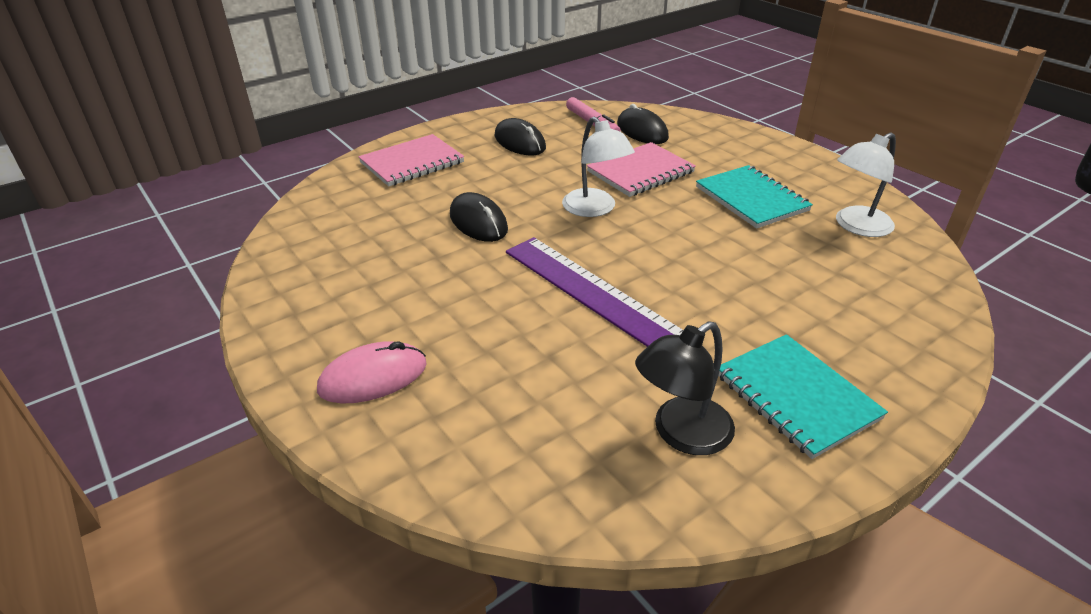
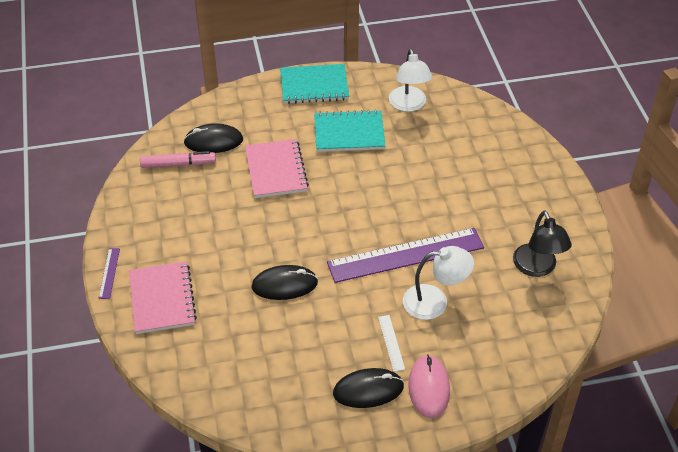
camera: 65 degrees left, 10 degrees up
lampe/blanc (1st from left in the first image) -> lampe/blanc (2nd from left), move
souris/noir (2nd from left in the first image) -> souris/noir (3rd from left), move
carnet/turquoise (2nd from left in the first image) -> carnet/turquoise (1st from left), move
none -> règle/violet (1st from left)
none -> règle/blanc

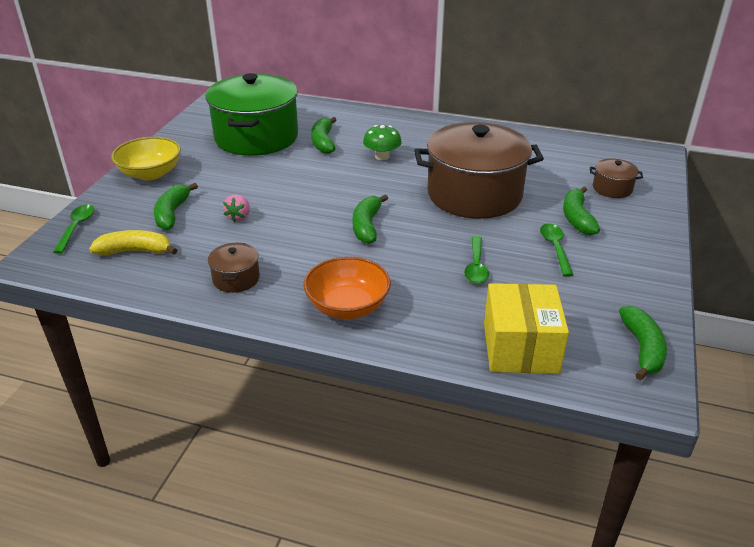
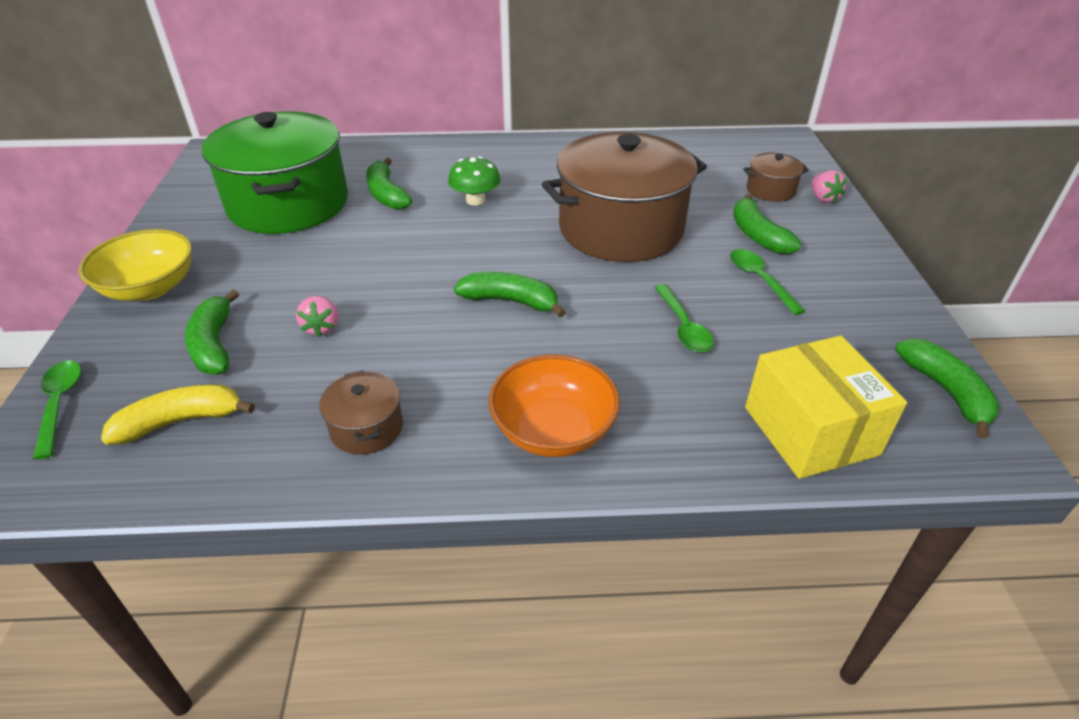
camera: 20 degrees left, 5 degrees up
banane/vert (3rd from left), 120 degrees clockwise
none -> fraise/rose (2nd from left)

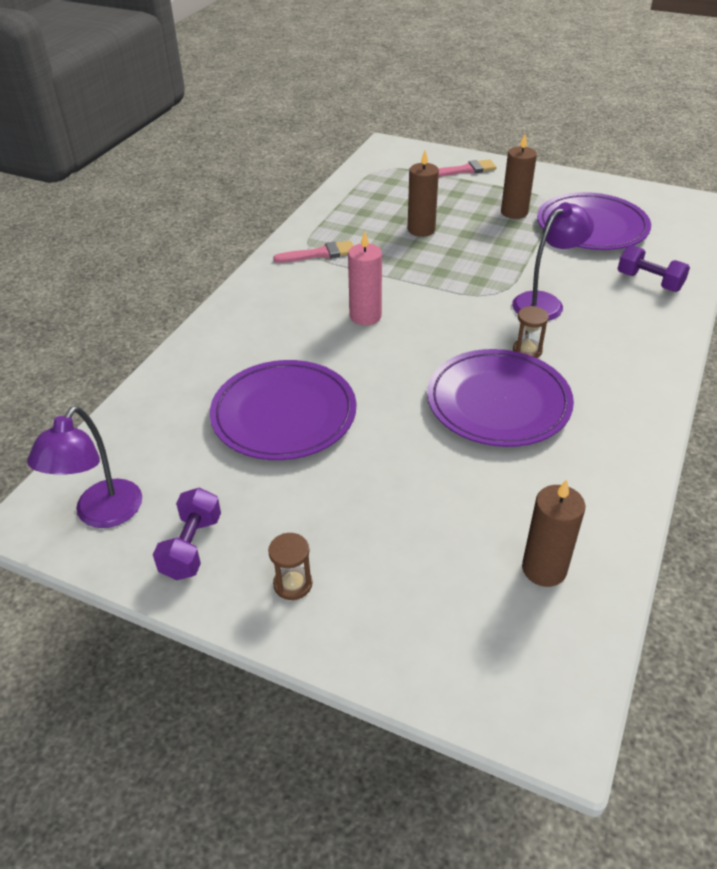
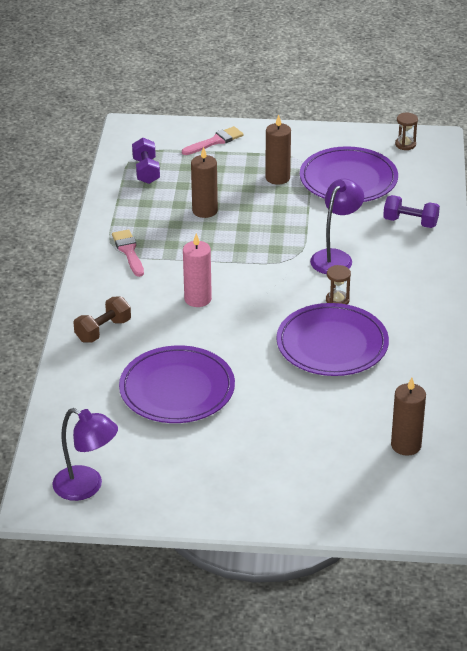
camera: 20 degrees left, 5 degrees down
pinceau/rose (1st from left), 75 degrees counterclockwise
lampe/violet (1st from left), 60 degrees counterclockwise
haltère/violet (1st from left), move
sablier/marron (1st from left in the first image) -> sablier/marron (2nd from left), move
none -> haltère/marron

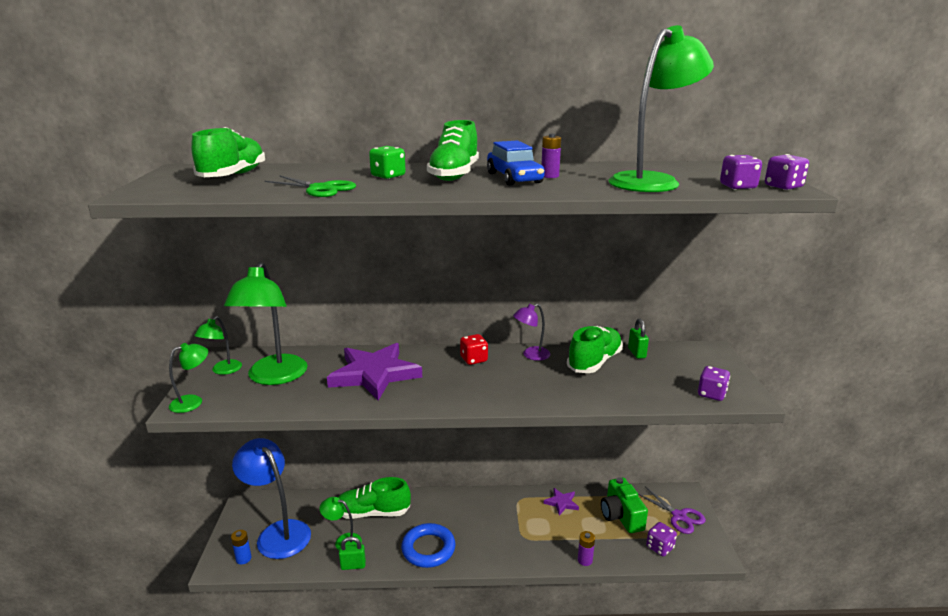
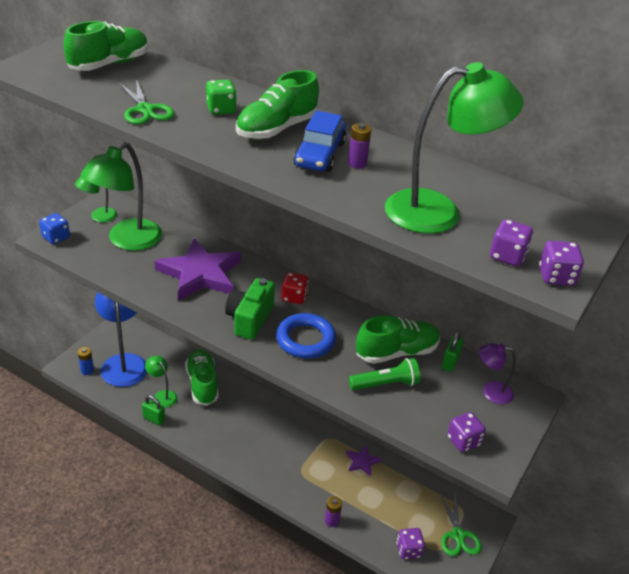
camera: 30 degrees right, 15 degrees up
lampe/violet, move
lampe/vert (1st from left) -> dé/bleu
chaussure/vert (2nd from left), 45 degrees clockwise
appareil photo/vert, move
ciseaux/violet -> ciseaux/vert (2nd from left)
anneau/bleu, move
none -> lampe de poche/vert

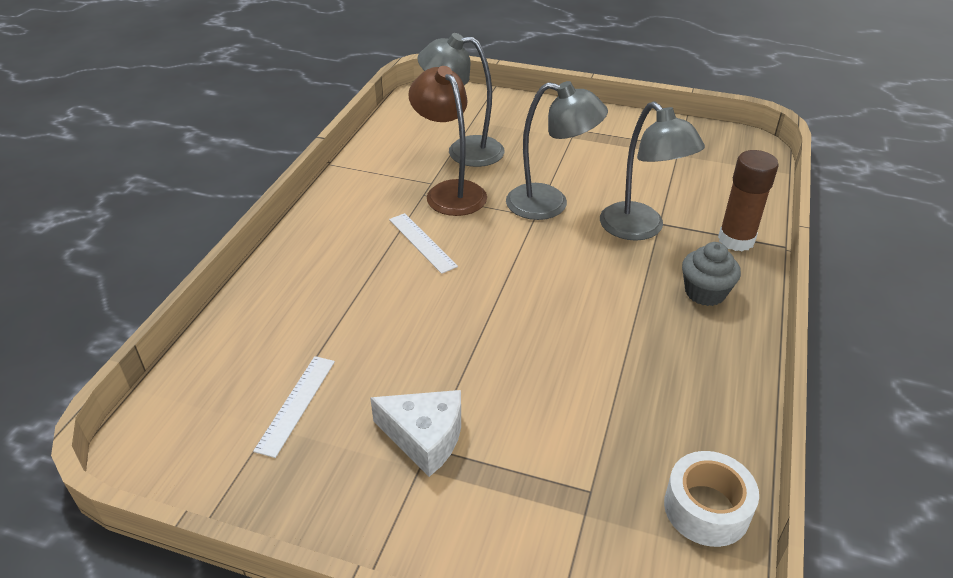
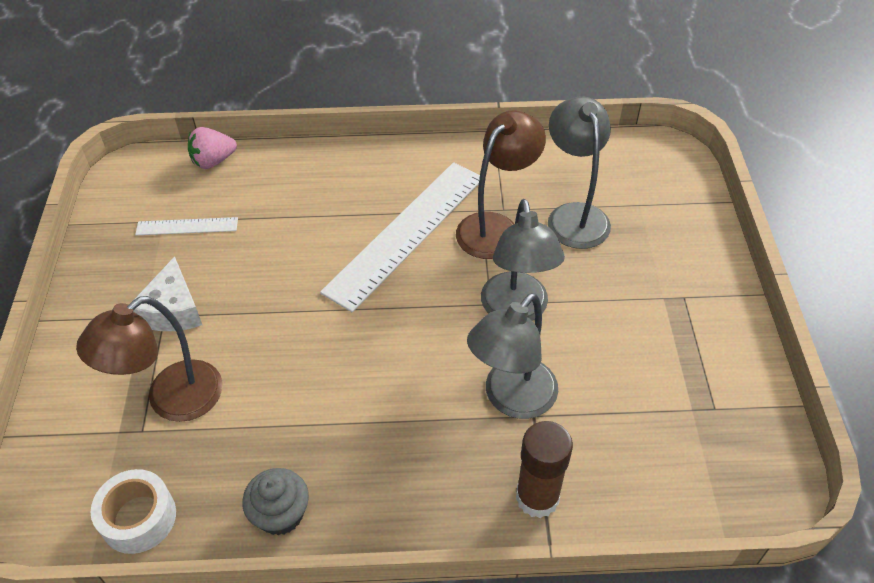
camera: 70 degrees right, 10 degrees up
règle/blanc (2nd from left), x2.17
muffin/gris, move
none -> fraise/rose
none -> lampe/marron (1st from left)

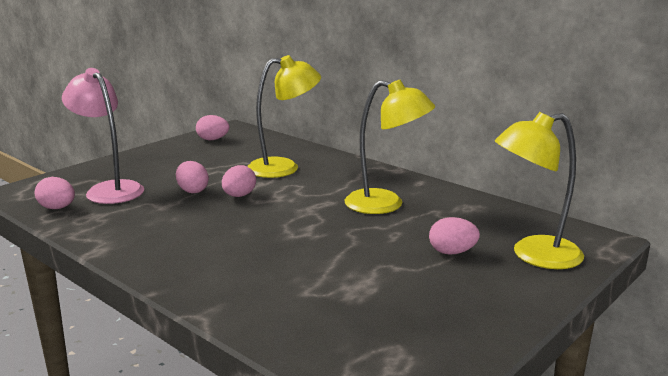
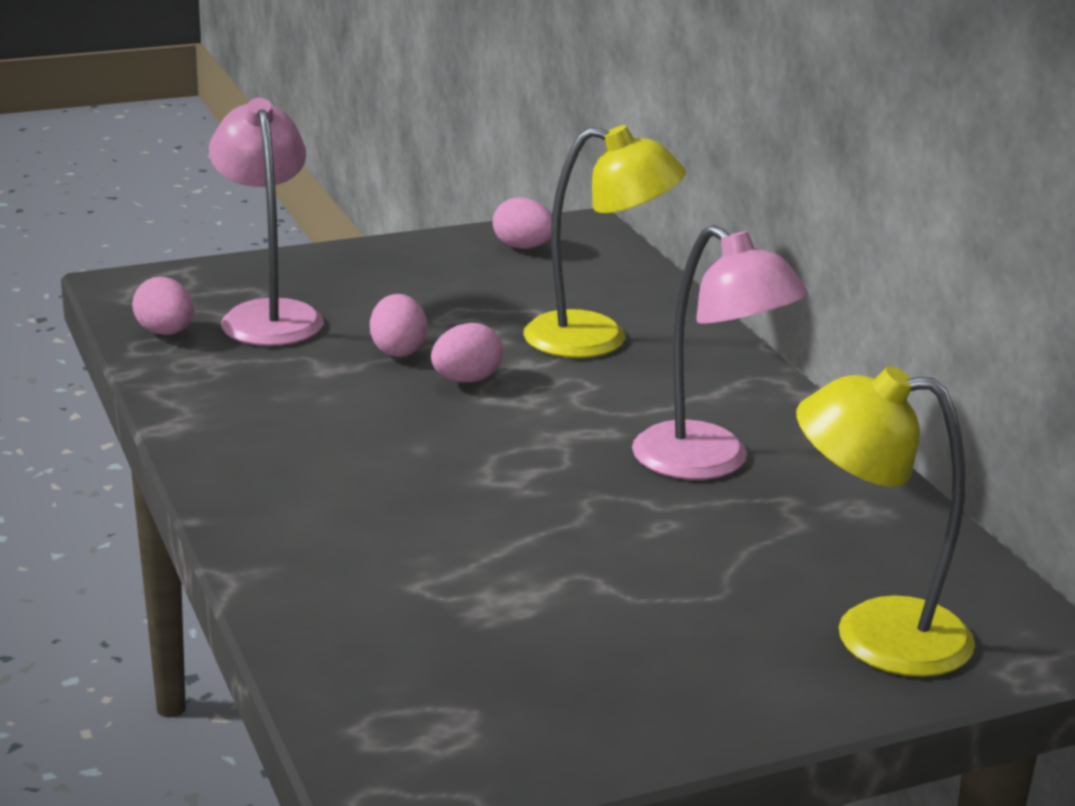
camera: 25 degrees right, 5 degrees up
lampe/jaune (2nd from left) -> lampe/rose (2nd from left)
œuf/rose (5th from left) -> none

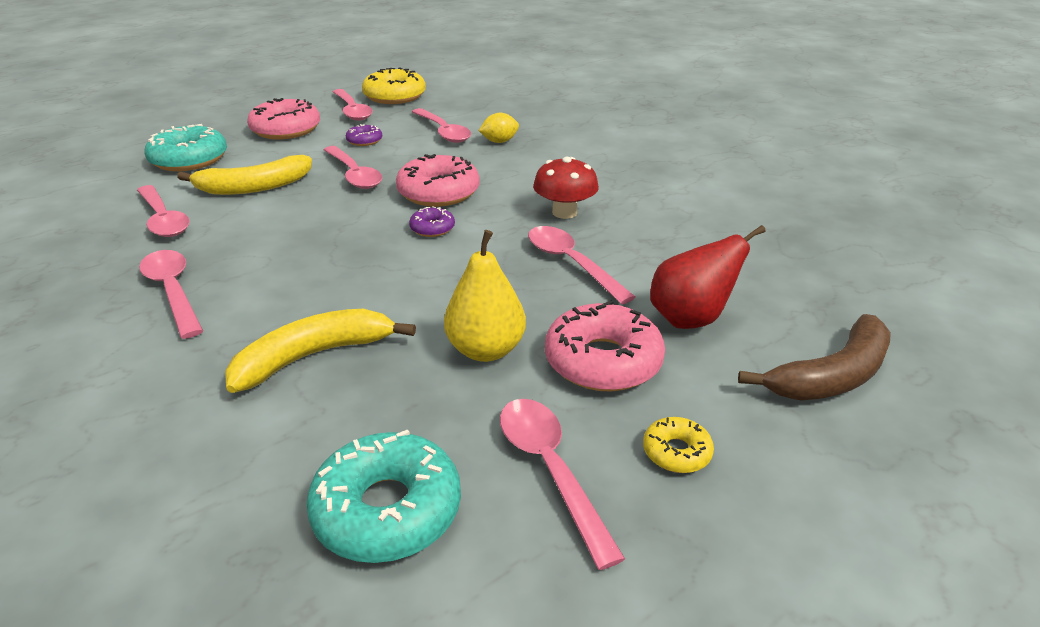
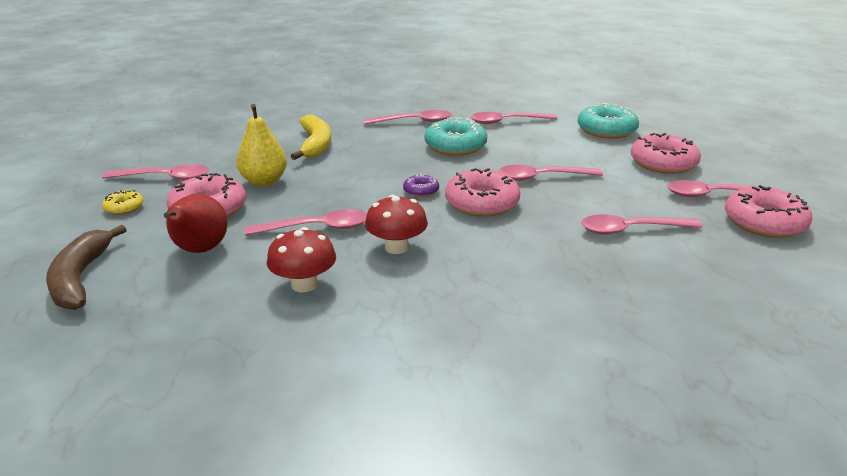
camera: 115 degrees right, 5 degrees down
beignet/jaune (1st from left) -> beignet/rose (4th from left)
citron/jaune -> none
beignet/violet (1st from left) -> none
banane/jaune (1st from left) -> none
beignet/turquoise (2nd from left in the first image) -> beignet/turquoise (1st from left), move
none -> champignon/rouge (1st from left)

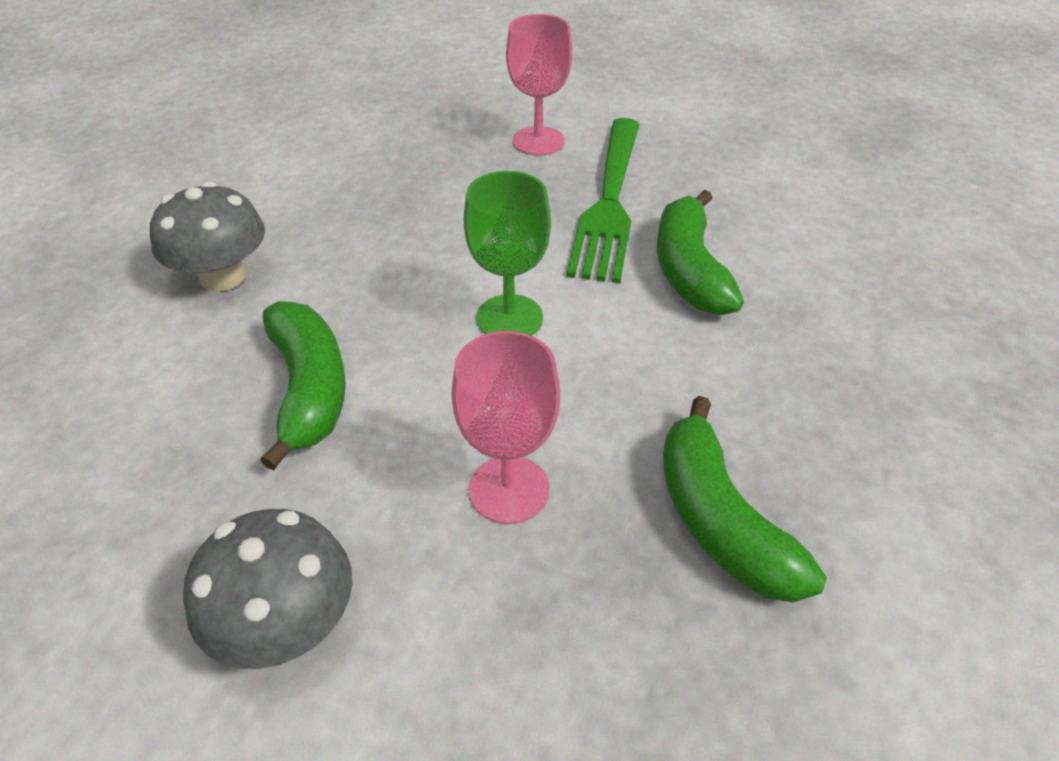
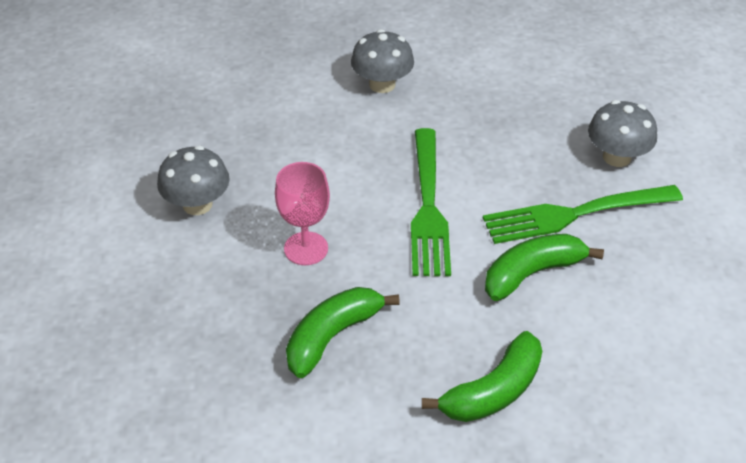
camera: 65 degrees right, 0 degrees up
verre à pied/rose (2nd from left) -> champignon/gris (3rd from left)
verre à pied/vert -> fourchette/vert (1st from left)
banane/vert (1st from left in the first image) -> banane/vert (2nd from left), move

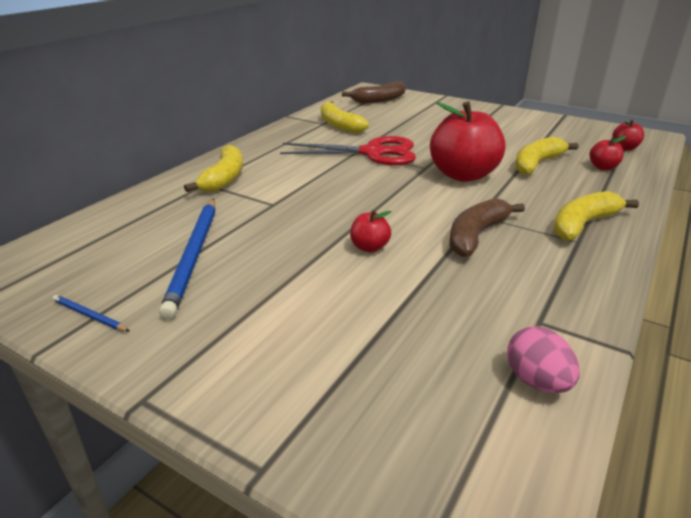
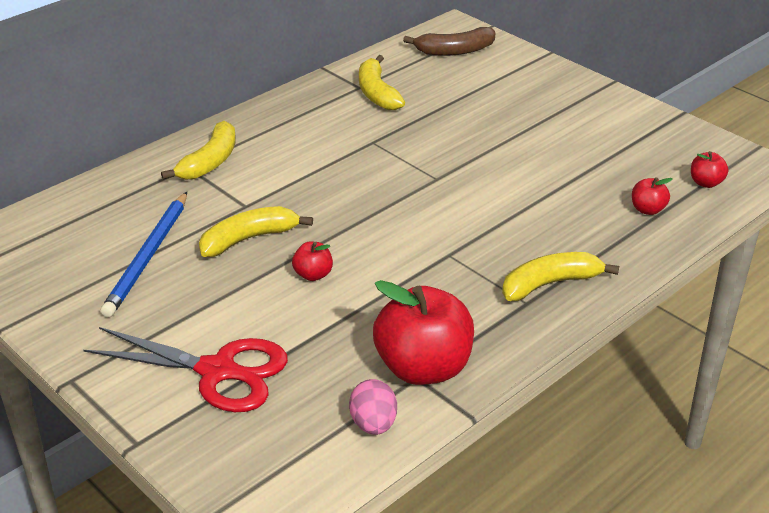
camera: 15 degrees right, 5 degrees up
pomme/rouge (2nd from left), move
ciseaux/rouge, move
banane/jaune (3rd from left in the first image) -> banane/jaune (2nd from left), move
banane/marron (2nd from left) -> none
crayon/bleu (1st from left) -> none

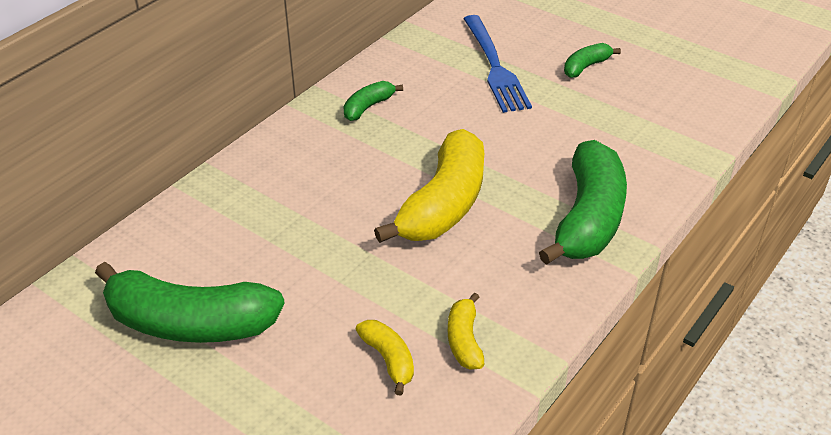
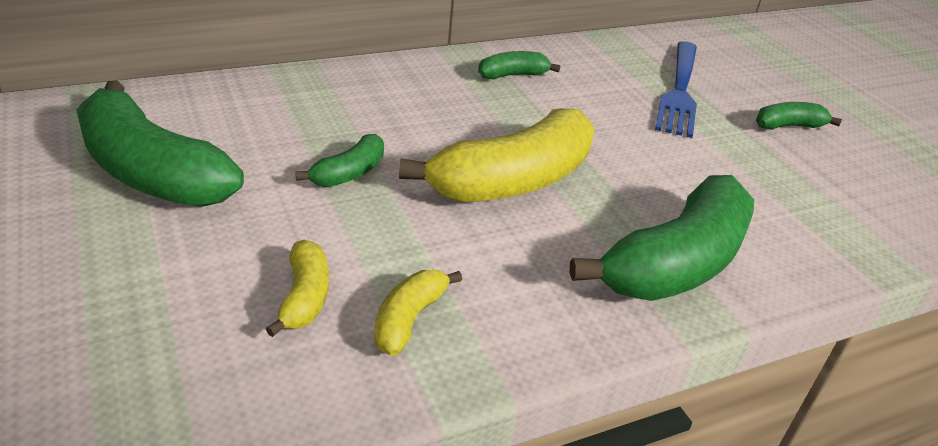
camera: 25 degrees right, 5 degrees down
none -> banane/vert (2nd from left)

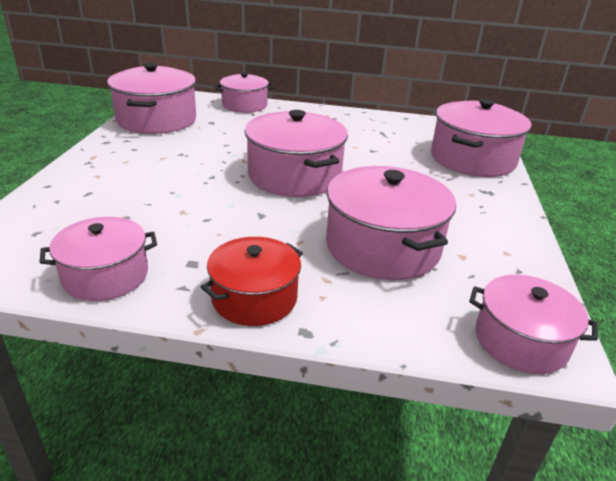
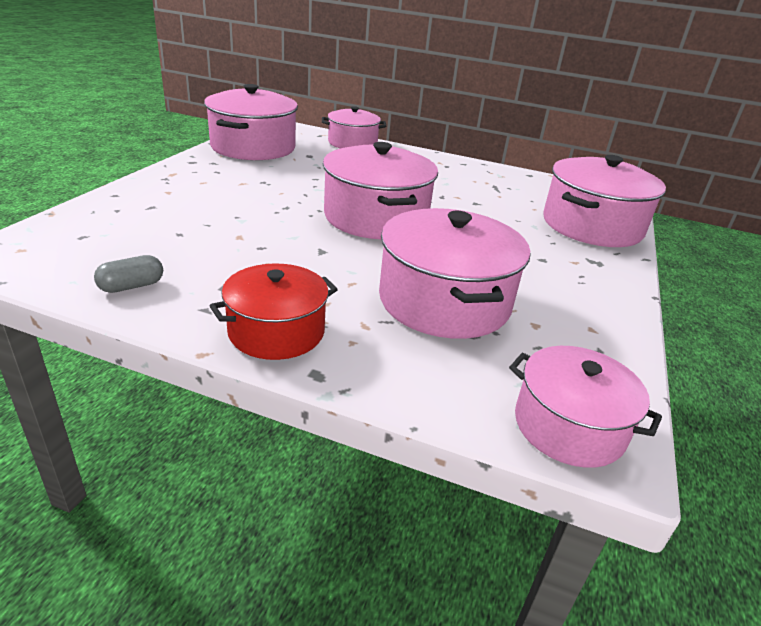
camera: 10 degrees right, 0 degrees up
marmite/rose (1st from left) -> gélule/gris

